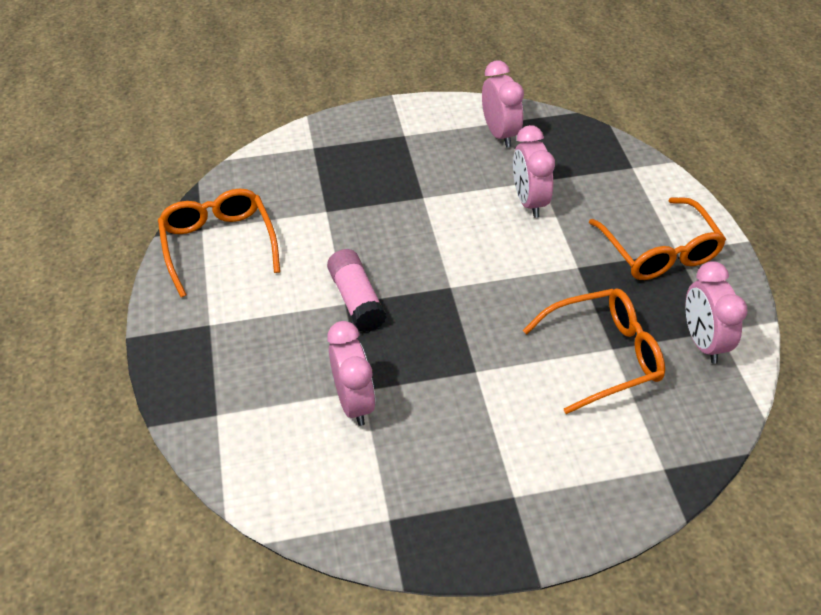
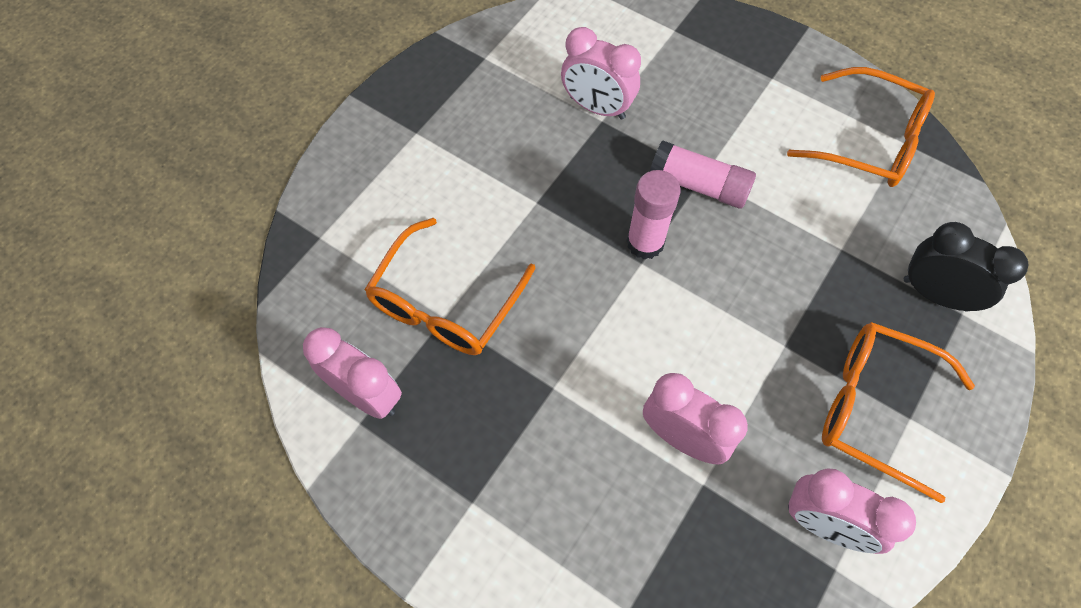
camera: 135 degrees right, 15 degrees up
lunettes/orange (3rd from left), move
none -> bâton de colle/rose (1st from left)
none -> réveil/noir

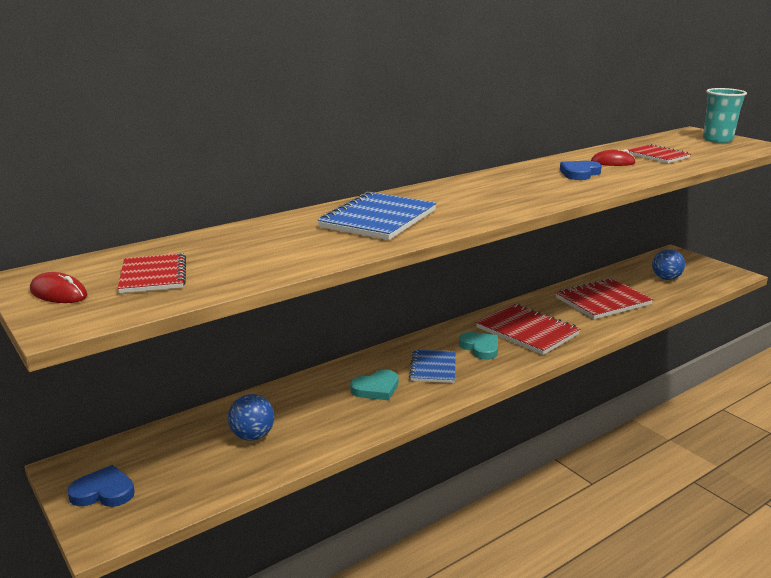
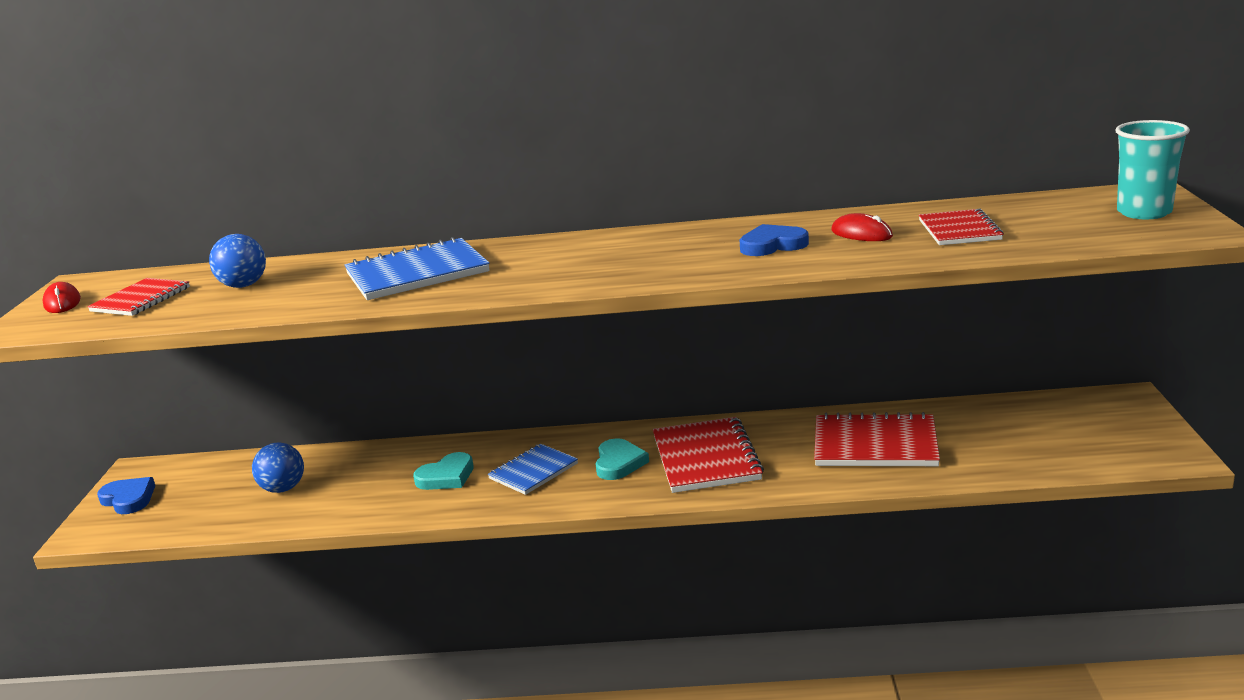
camera: 40 degrees right, 0 degrees up
balle/bleu (2nd from left in the first image) -> balle/bleu (1st from left), move
cœur/turquoise (1st from left), 45 degrees counterclockwise

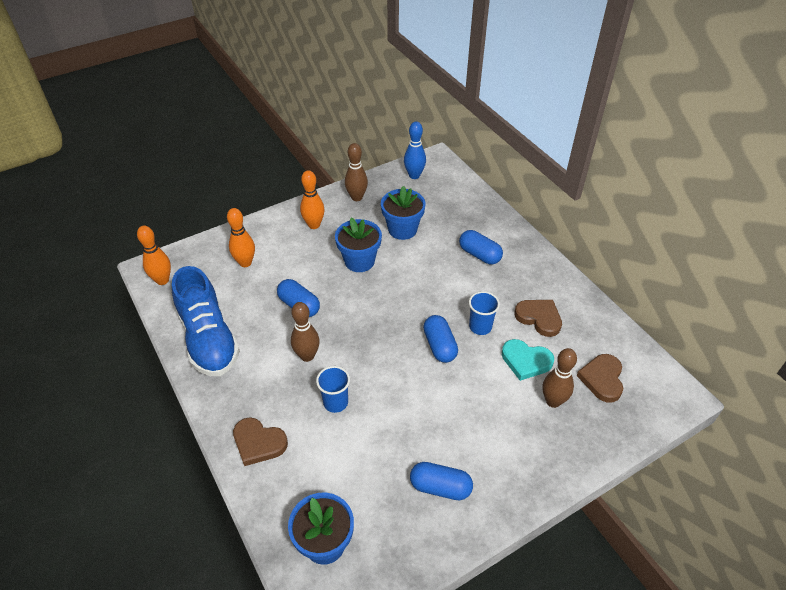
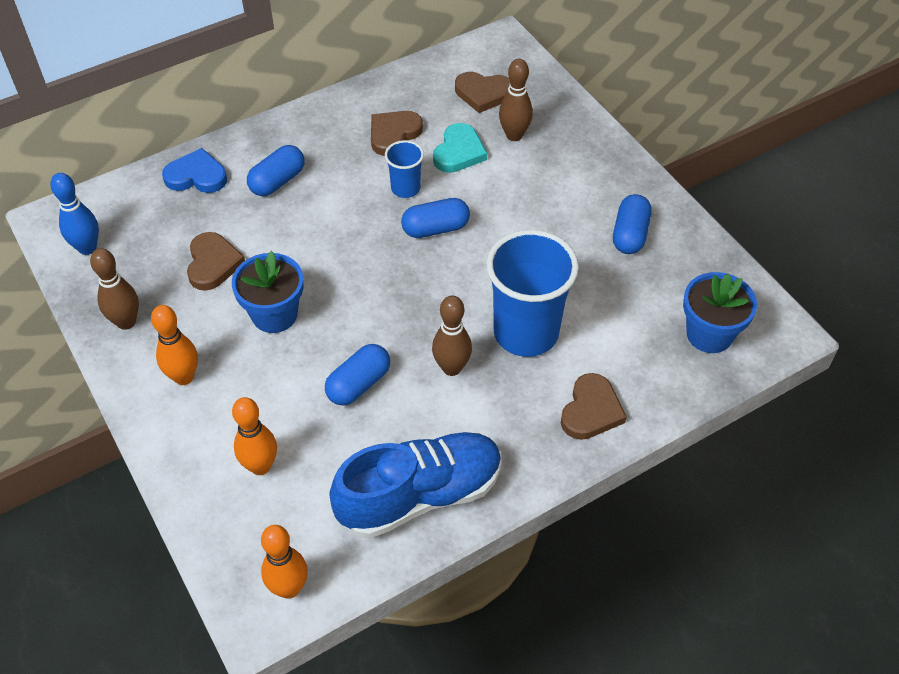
camera: 90 degrees left, 5 degrees up
pot de fleurs/bleu (3rd from left) -> cœur/marron (1st from left)
gobelet/bleu (1st from left in the first image) -> gobelet/bleu (2nd from left), x2.02
none -> cœur/bleu

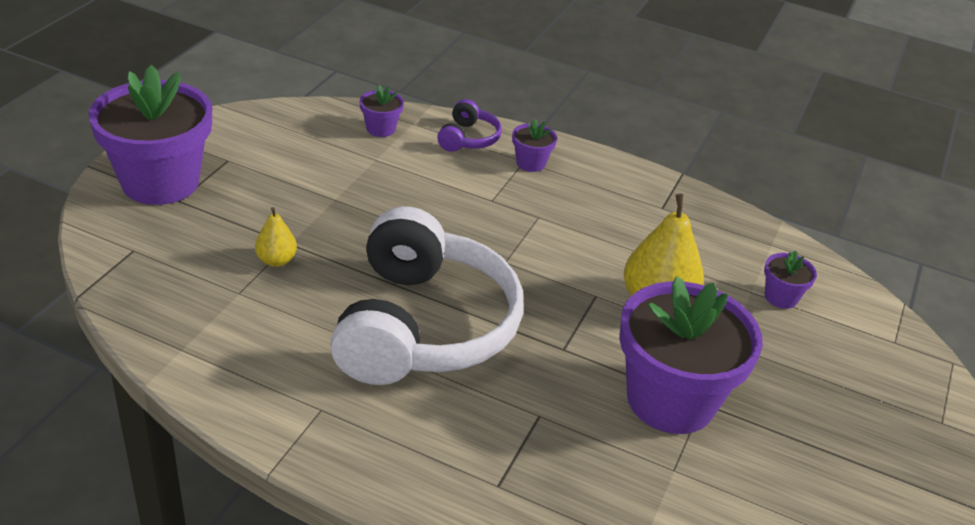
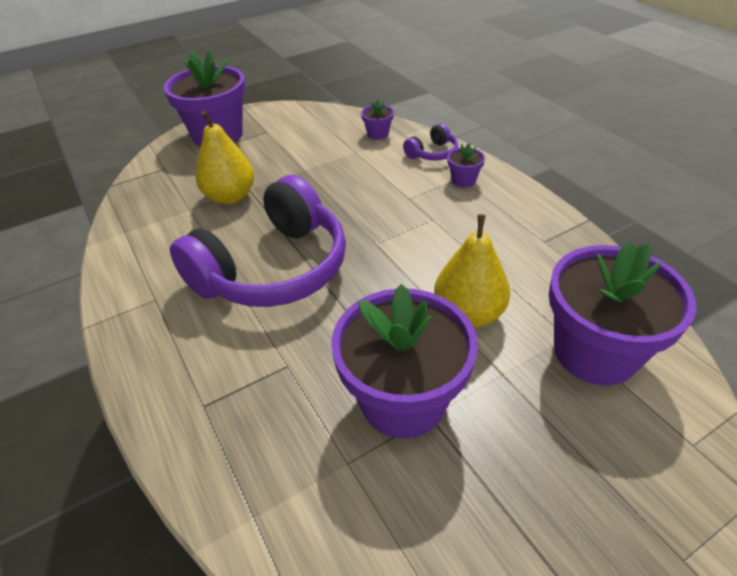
camera: 40 degrees right, 5 degrees up
casque audio/blanc -> casque audio/violet (1st from left)
poire/jaune (1st from left), x1.91
pot de fleurs/violet (5th from left), x2.36

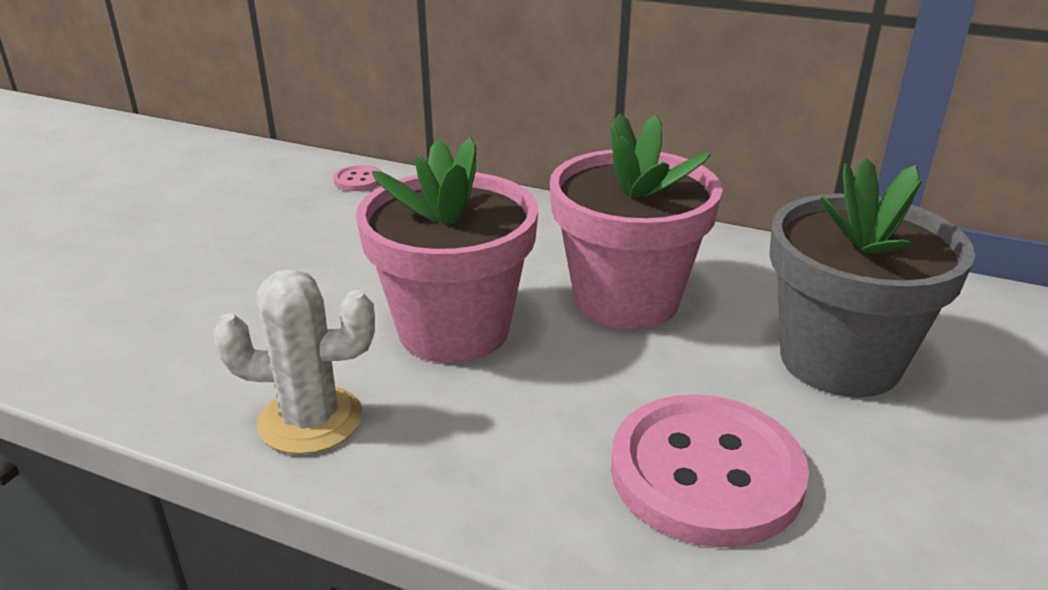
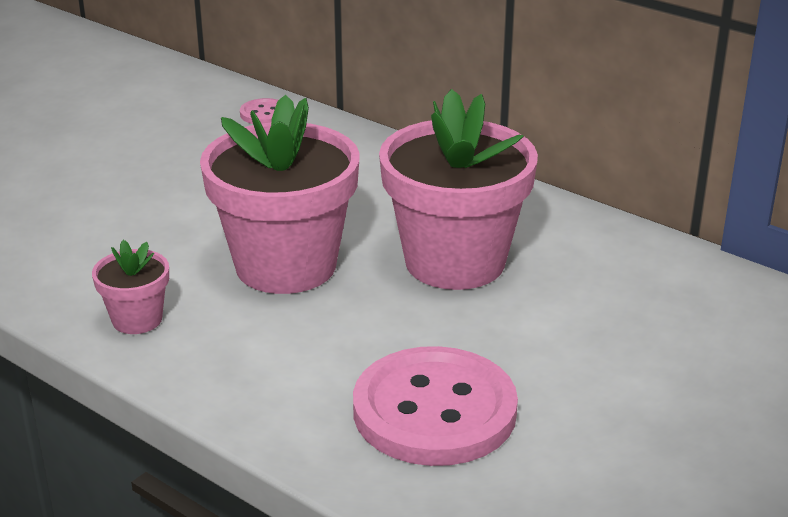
camera: 15 degrees right, 0 degrees up
pot de fleurs/gris -> none
cactus/blanc -> pot de fleurs/rose (1st from left)

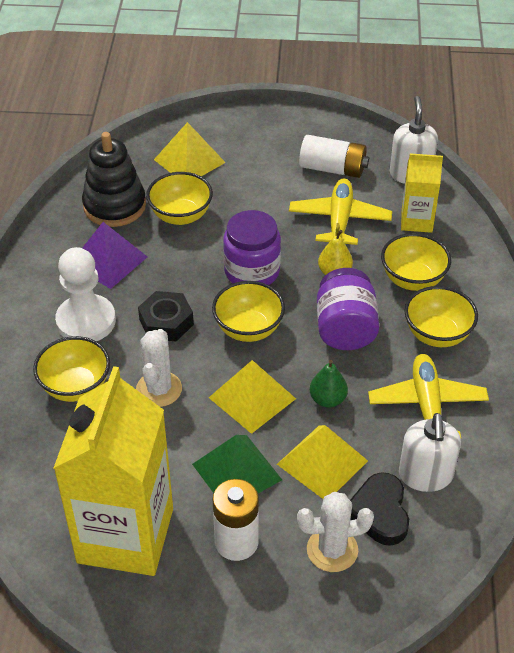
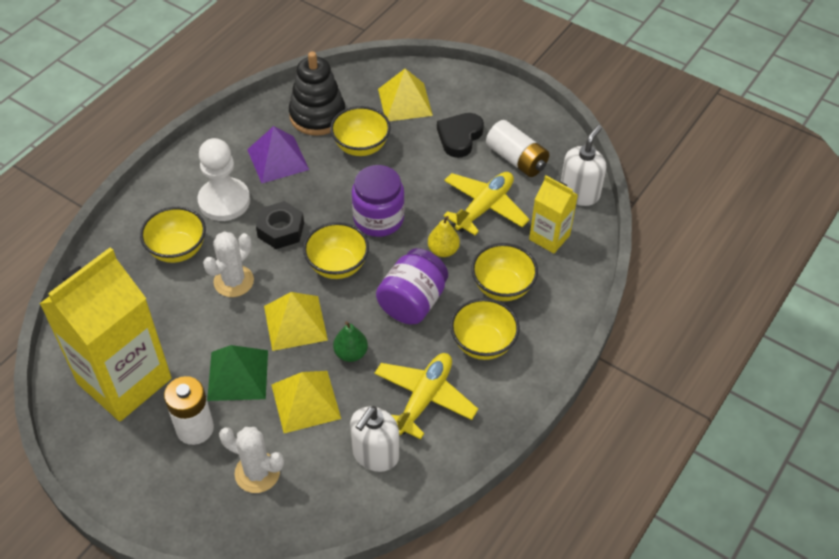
camera: 30 degrees right, 5 degrees up
cœur/noir, move

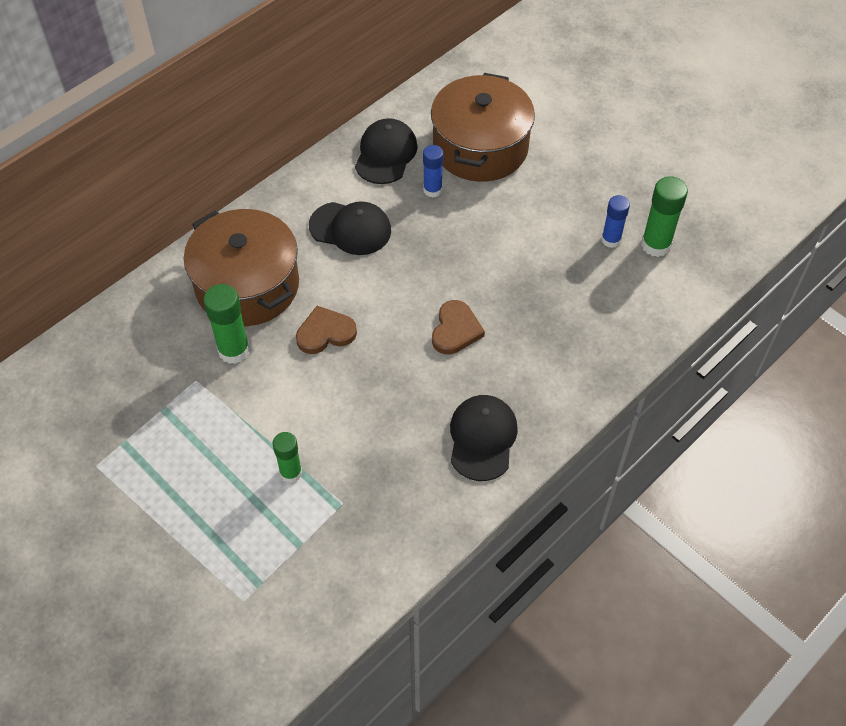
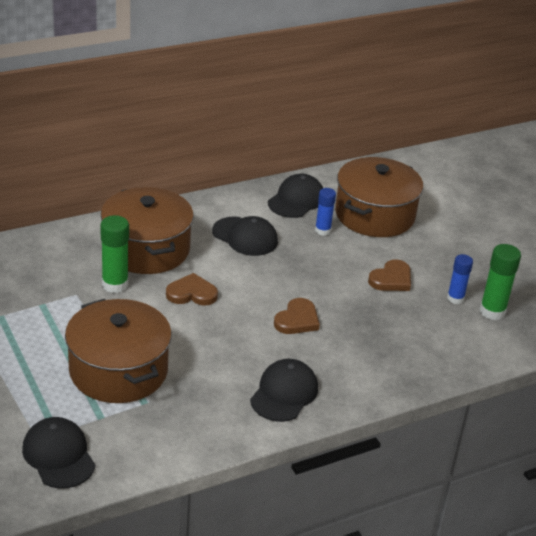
camera: 15 degrees right, 20 degrees down
bâton de colle/vert (2nd from left) -> marmite/marron (1st from left)
none -> cœur/marron (3rd from left)
none -> casquette/noir (1st from left)

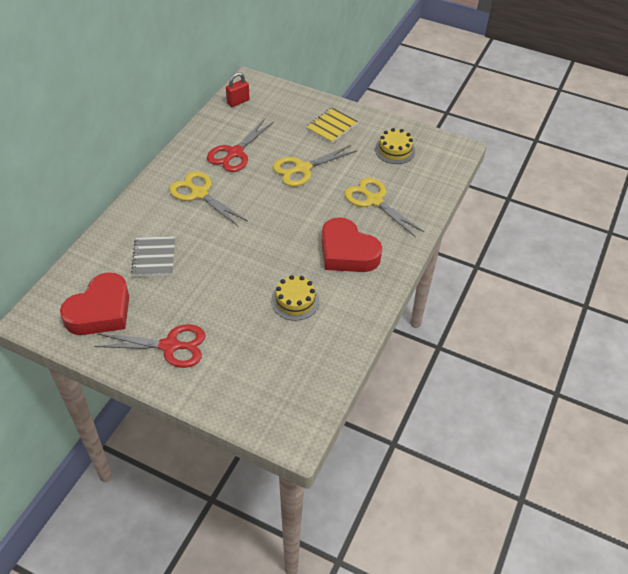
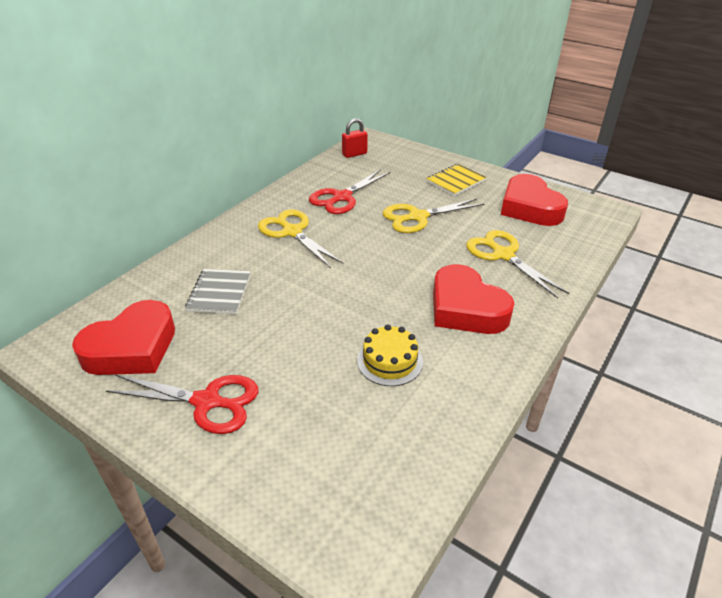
camera: 10 degrees right, 10 degrees down
gâteau/jaune (2nd from left) -> cœur/rouge (3rd from left)

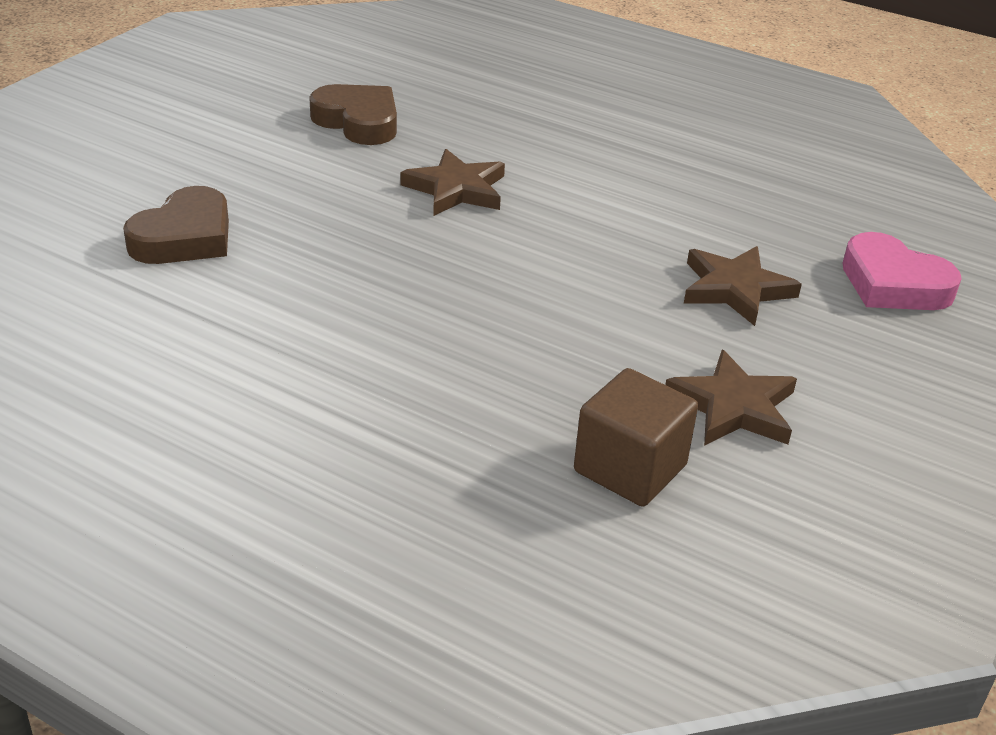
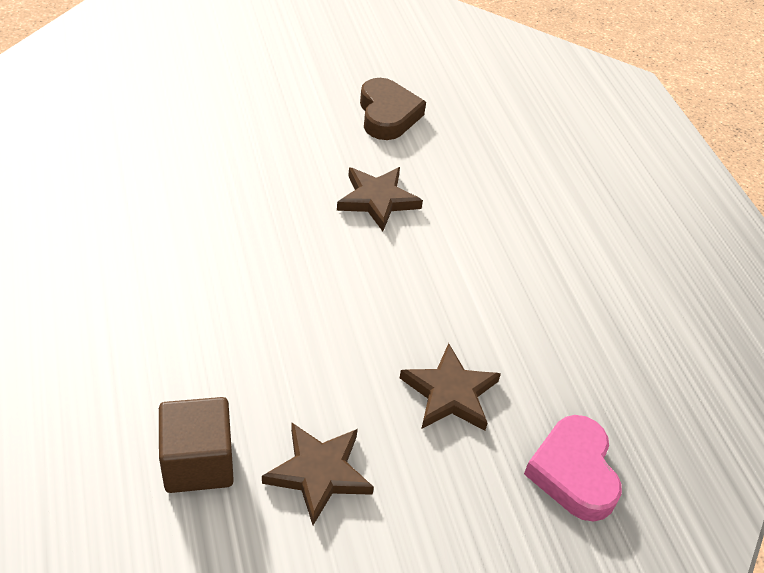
camera: 40 degrees right, 10 degrees up
cœur/marron (1st from left) -> none

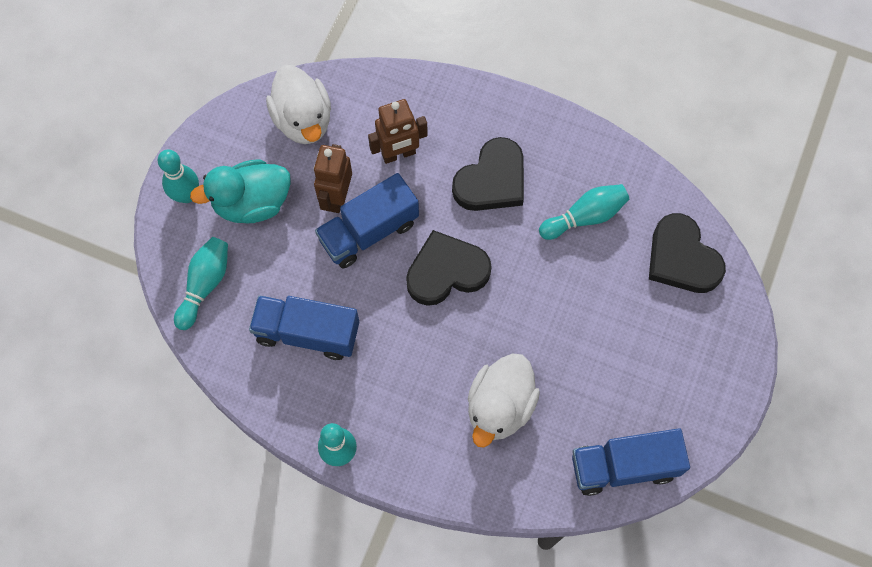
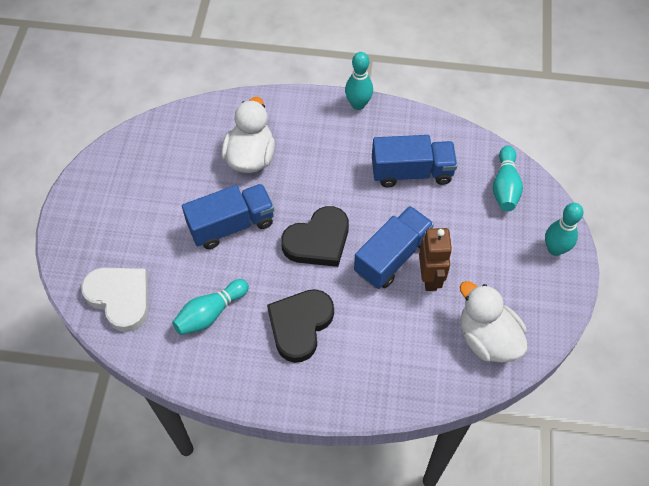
camera: 165 degrees right, 10 degrees down
robot/marron (2nd from left) -> none
canard/turquoise -> none
cœur/noir (3rd from left) -> cœur/blanc
camion/bleu (3rd from left in the first image) -> camion/bleu (1st from left), move

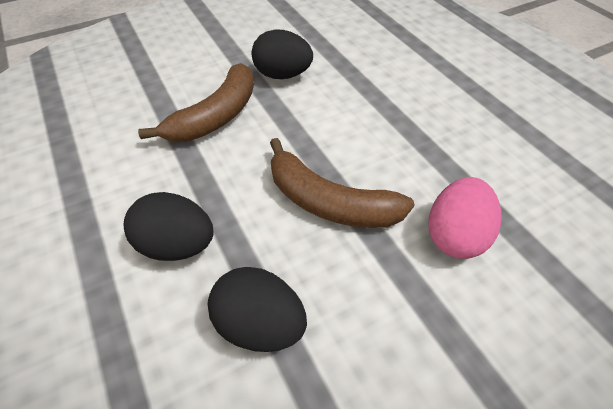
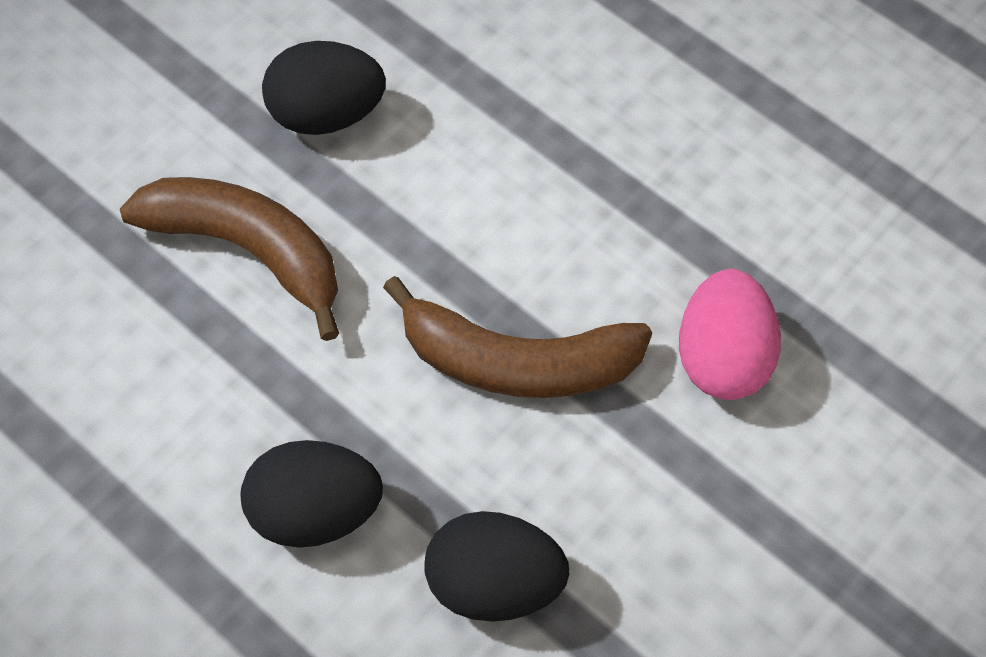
camera: 20 degrees left, 10 degrees up
banane/marron (1st from left), 75 degrees counterclockwise

